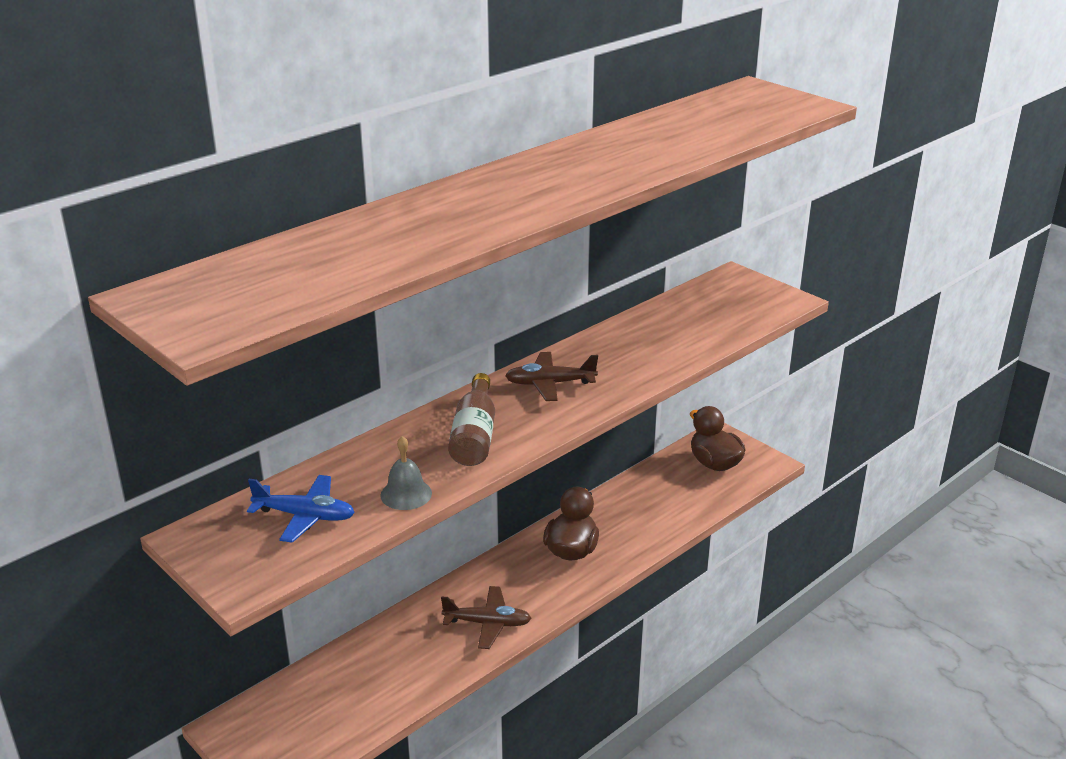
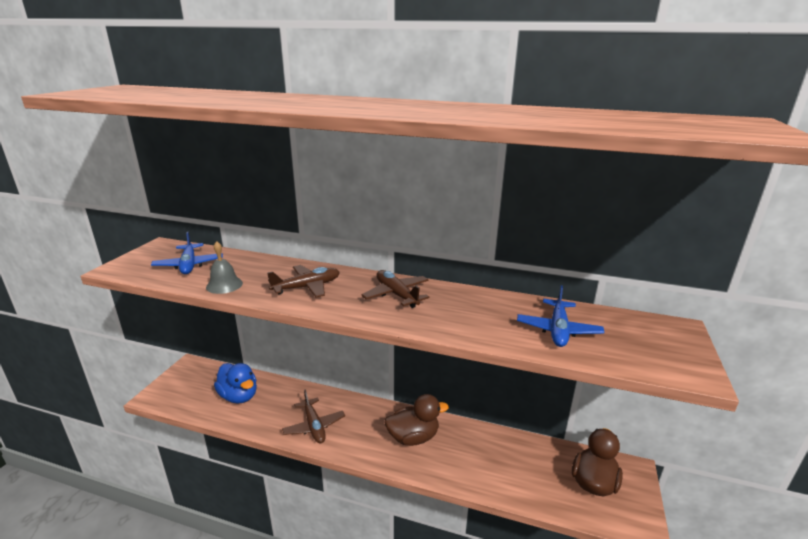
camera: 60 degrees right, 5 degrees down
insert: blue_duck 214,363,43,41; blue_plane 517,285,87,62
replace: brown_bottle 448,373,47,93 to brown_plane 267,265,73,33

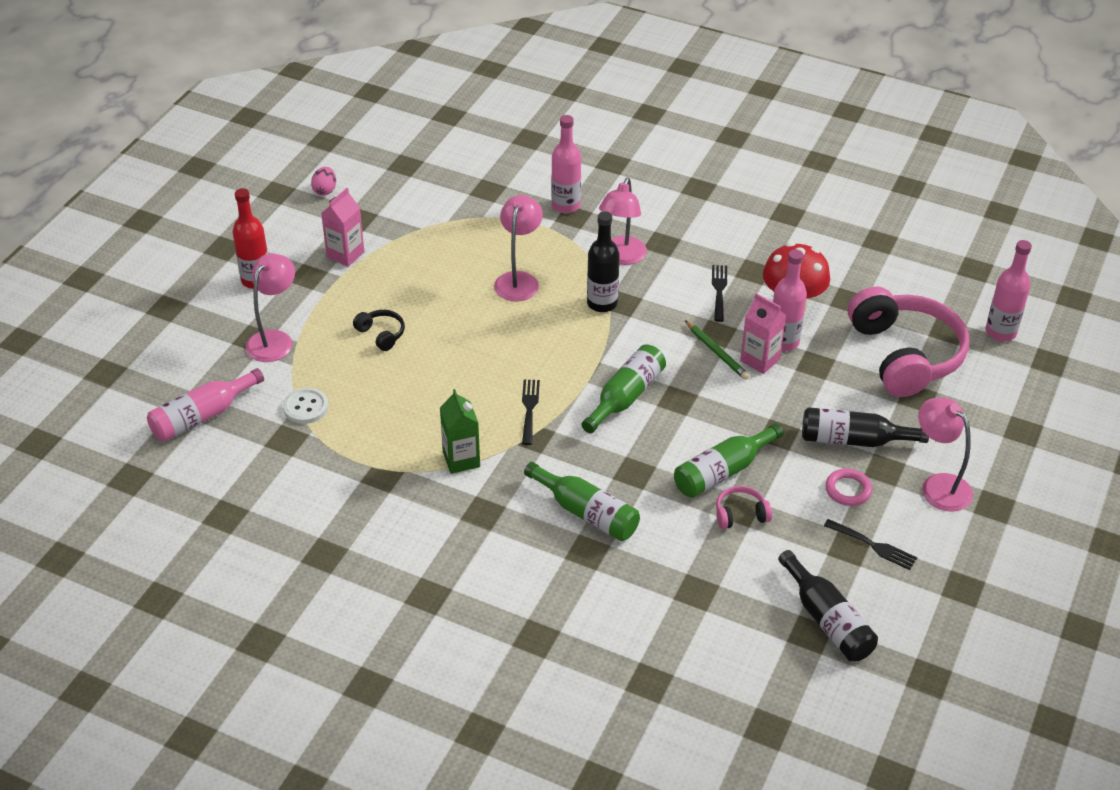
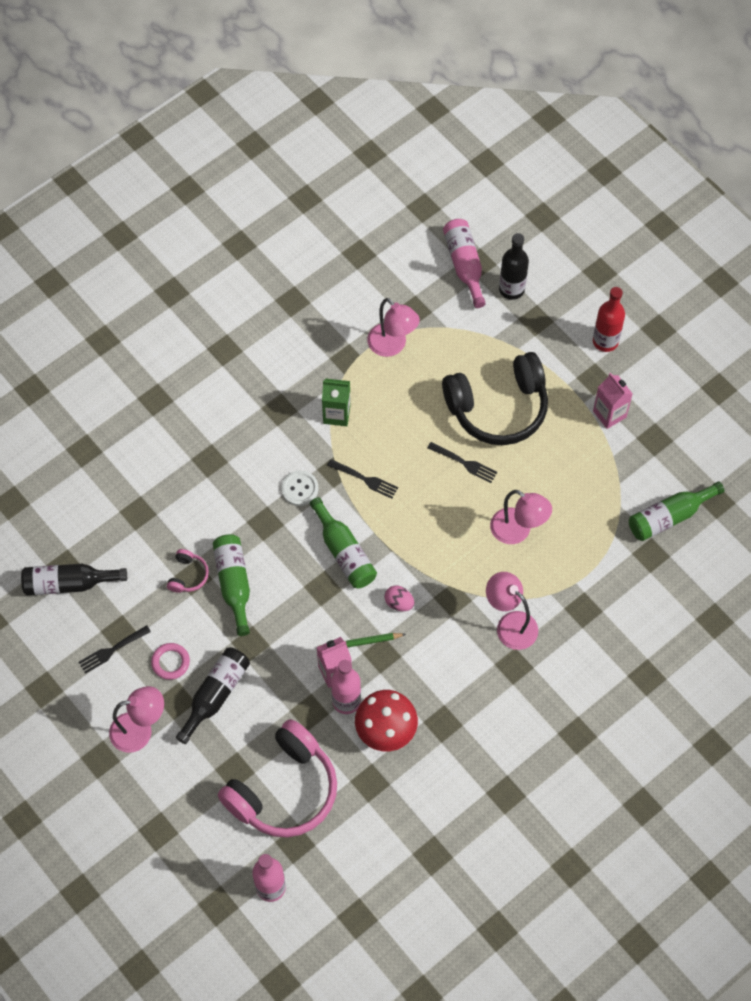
camera: 115 degrees right, 20 degrees up
delete: pink_bottle 551,115,30,98
move: pink_lamp 246,253,49,109 to 367,298,53,59; white_button 283,388,45,36 to 281,470,38,36; pink_egg 311,167,25,29 to 384,586,30,25; green_bottle 524,462,116,79 to 629,481,96,60; black_bottle 587,211,33,101 to 499,233,30,67; black_fork 712,265,15,57 to 427,442,70,41
rotate: pink_headphones 848,287,121,110 = 218,719,119,119 60 degrees counterclockwise
resize: black_headphones 353,310,52,41 = 442,352,106,93 x2.44

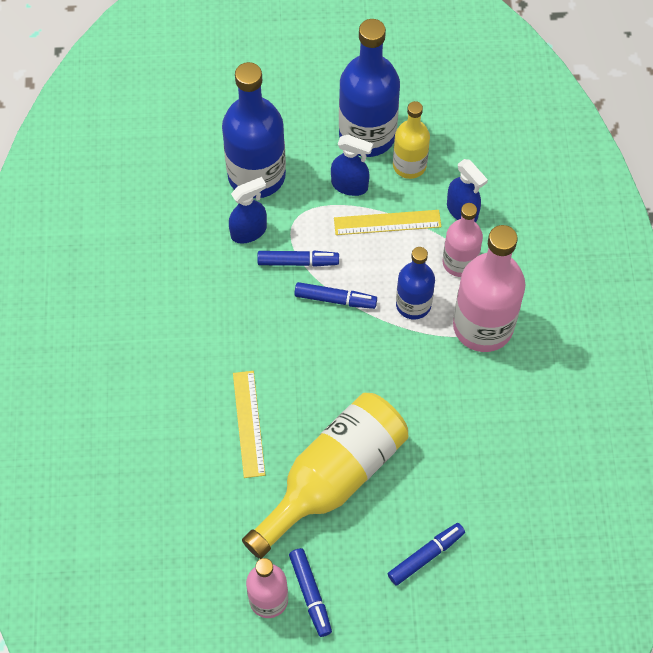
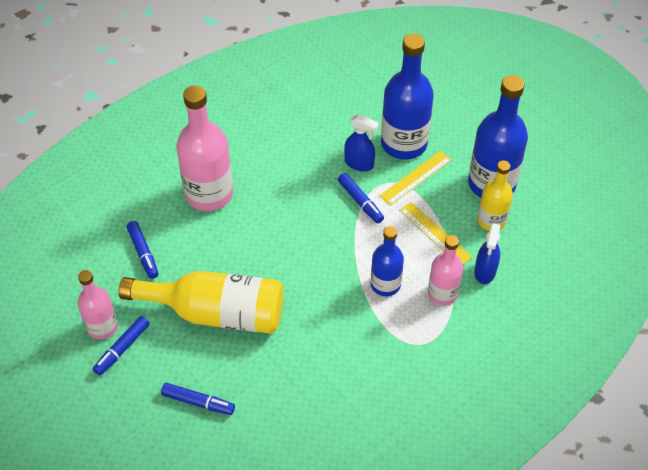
camera: 55 degrees right, 10 degrees down
delete: blue_spray_bottle 331,135,42,61
move: yellow_ruler 233,371,32,107 to 379,151,72,54; blue_marker 294,282,83,27 to 127,221,32,58; pink_bottle 453,225,72,127 to 176,85,57,126

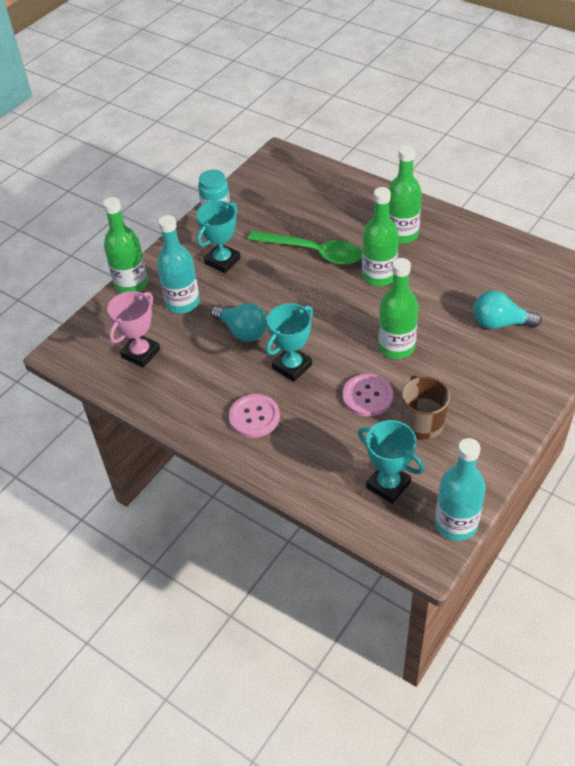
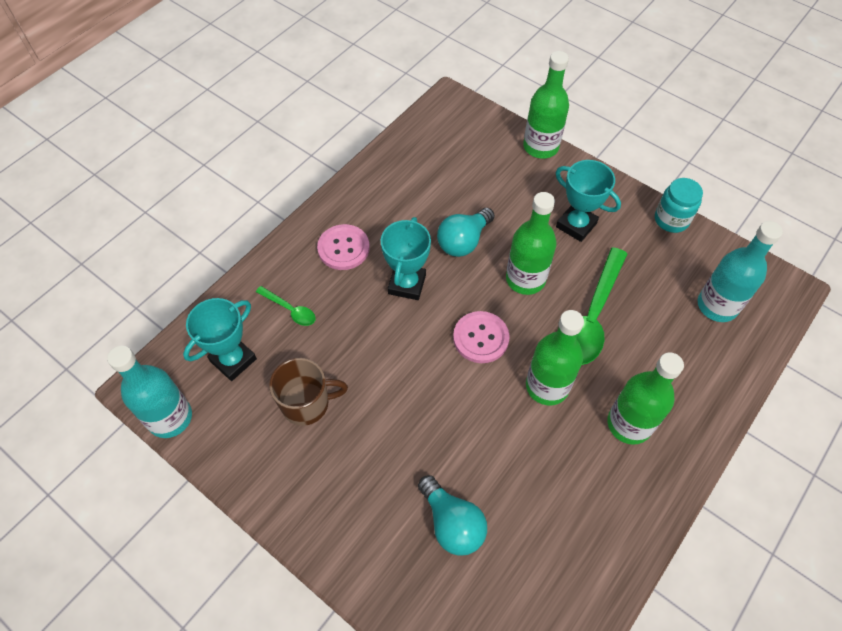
camera: 90 degrees right, 10 degrees up
delete: pink_trophy 107,291,53,77
insert: green_spoon 256,286,60,40
move: turquoise_bottle 157,215,43,98 to 698,221,85,101; pink_button 342,374,51,43 to 453,311,57,52; green_bottle 378,258,40,101 to 506,192,50,103
rotate: turquoise_trophy 266,303,47,79 = 381,217,50,83 60 degrees clockwise; turquoise_light_bulb 473,290,69,39 = 418,475,69,81 135 degrees clockwise

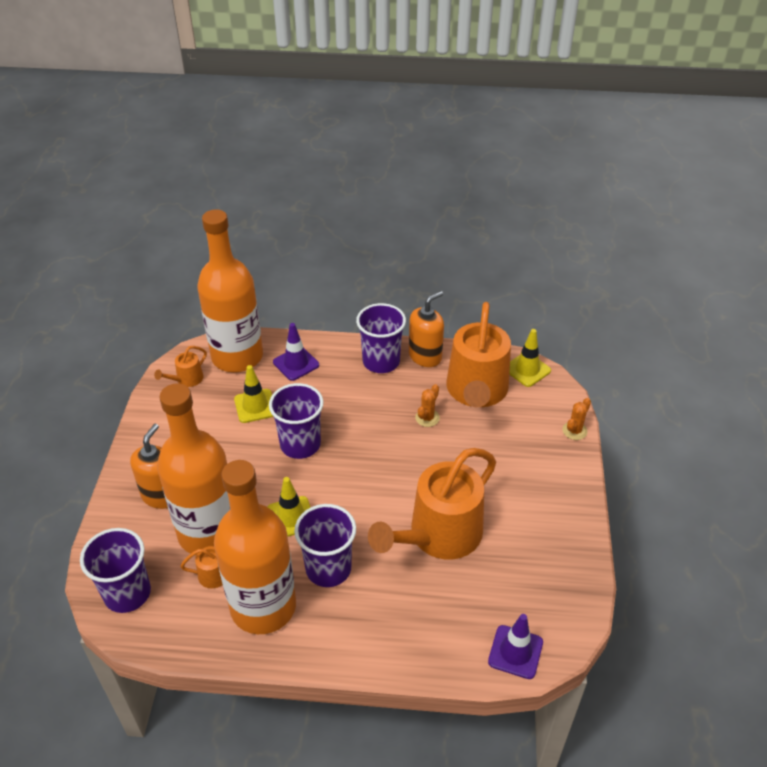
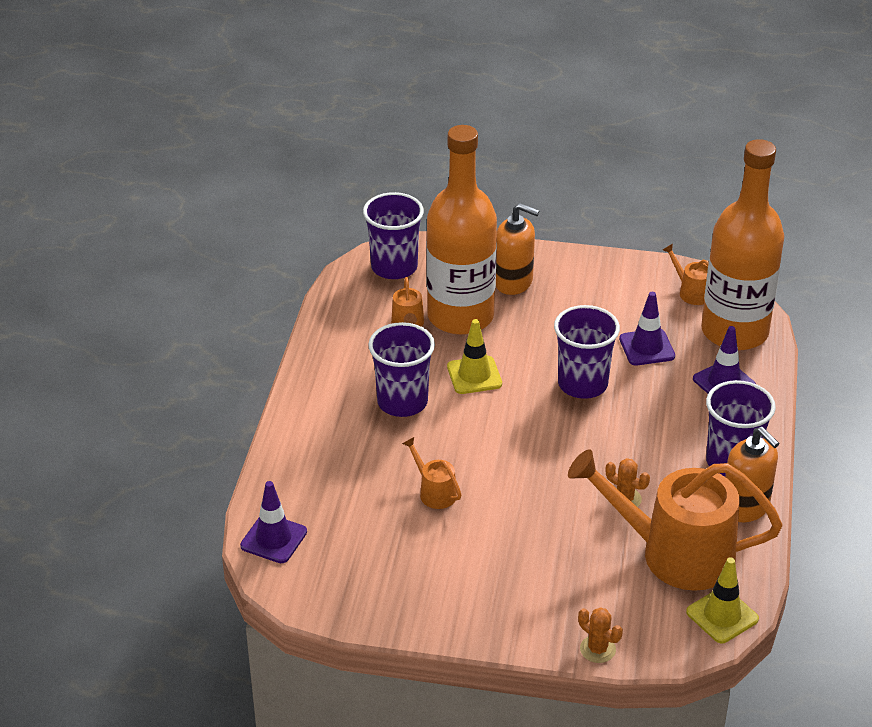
camera: 95 degrees right, 5 degrees down
delete: orange_bottle 214,460,82,174
recolor: yellow_traffic_cone 234,365,40,58 to purple_traffic_cone 619,292,56,73
resize: orange_watering_can 368,448,128,112 = 402,437,60,72 x0.42

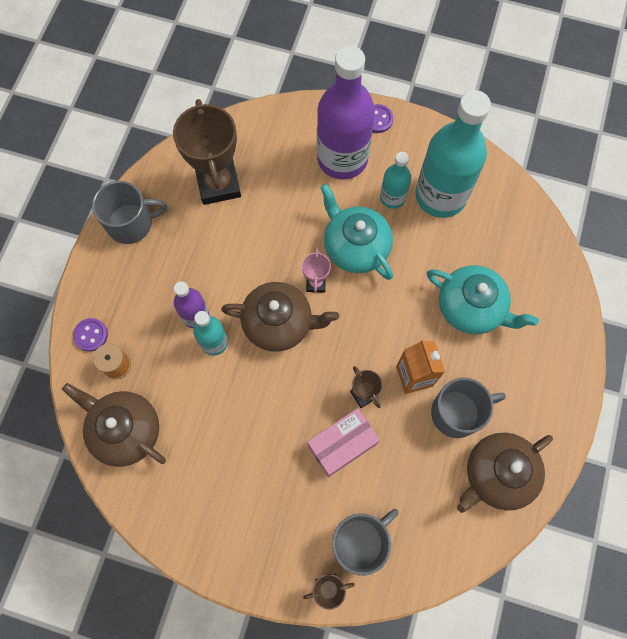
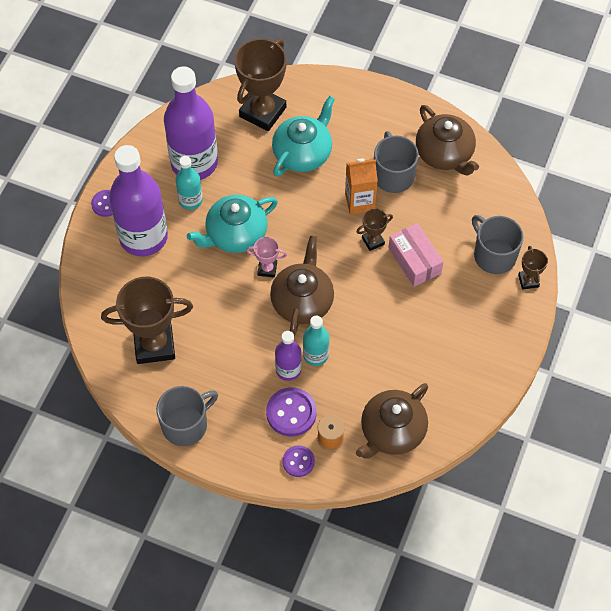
camera: 85 degrees left, 10 degrees down
insert: brown_trophy 234,38,53,93; purple_button 266,387,50,49
recolor: turquoise_bottle 416,90,75,128 to purple_bottle 164,67,54,113
rotate: grey_mug 92,181,75,63 = 156,386,62,60 60 degrees clockwise

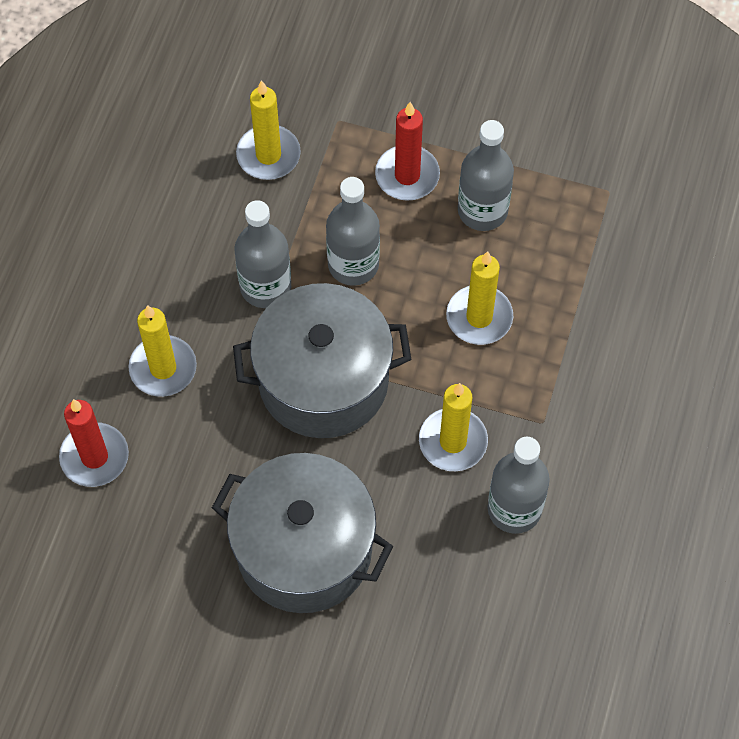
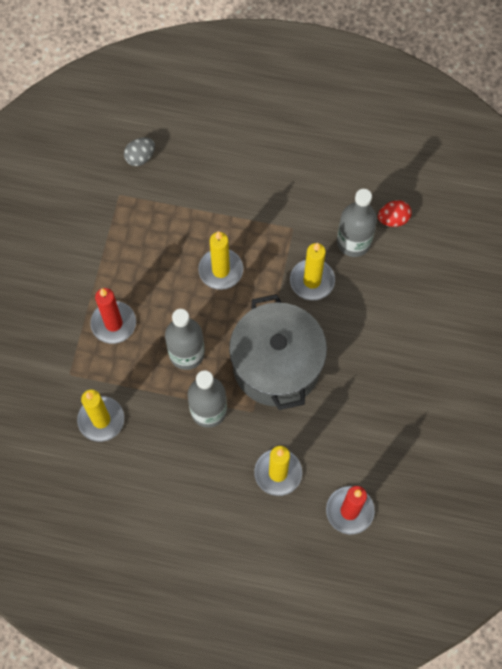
camera: 95 degrees left, 5 degrees up
delete: grey_pot 212,453,181,160; grey_bottle 458,120,56,111
insert: grey_egg 124,137,31,29; red_egg 378,200,34,27

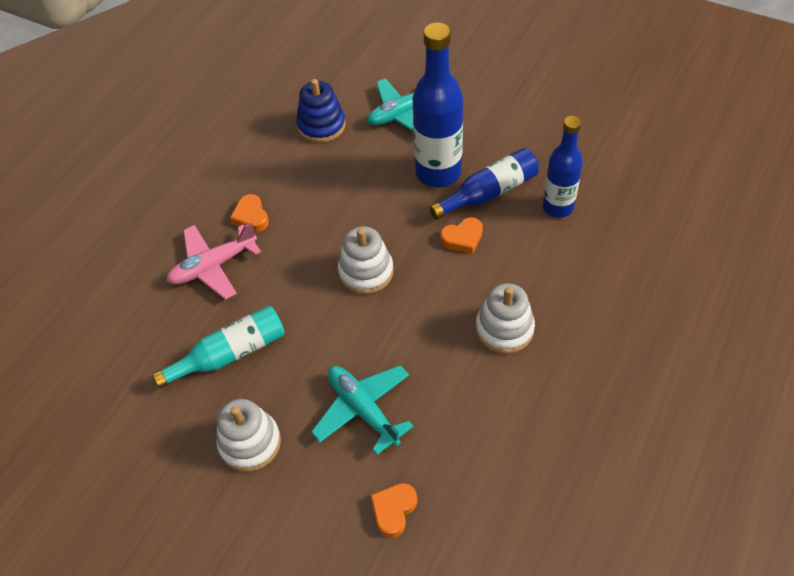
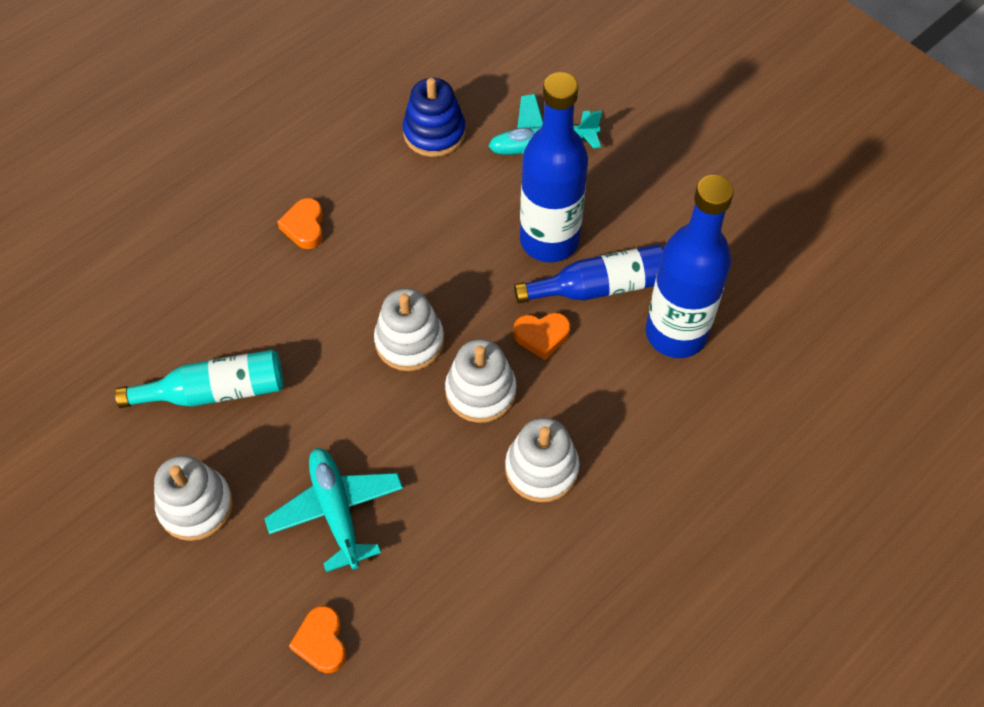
camera: 15 degrees right, 5 degrees up
delete: pink_plane 166,222,95,78
insert: white_stacking_toy 445,339,72,84
rotate: orange_heart 370,483,47,55 = 289,606,57,67 60 degrees counterclockwise
resize: blue_bottle 543,116,40,102 = 646,175,88,183 x1.53

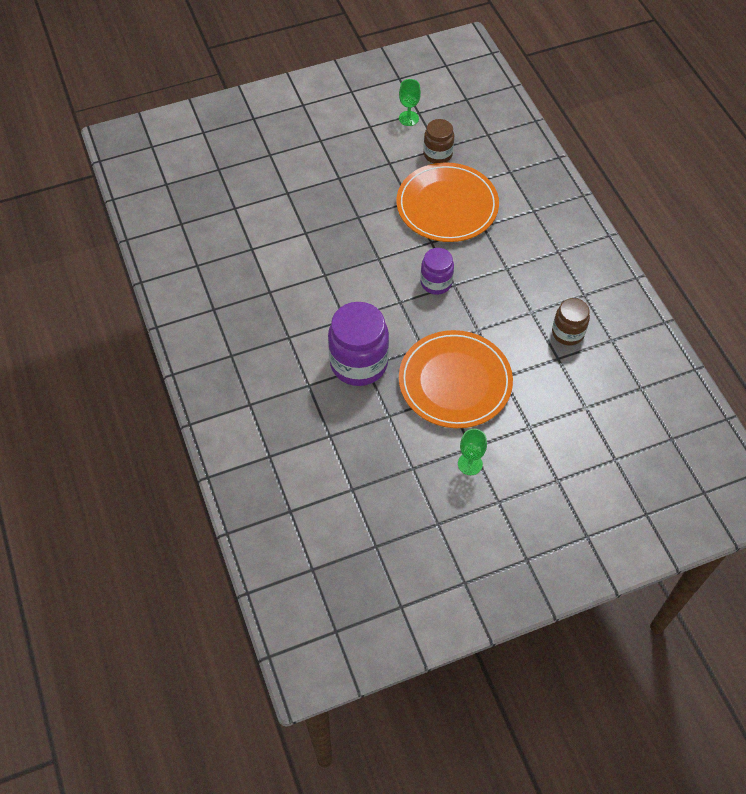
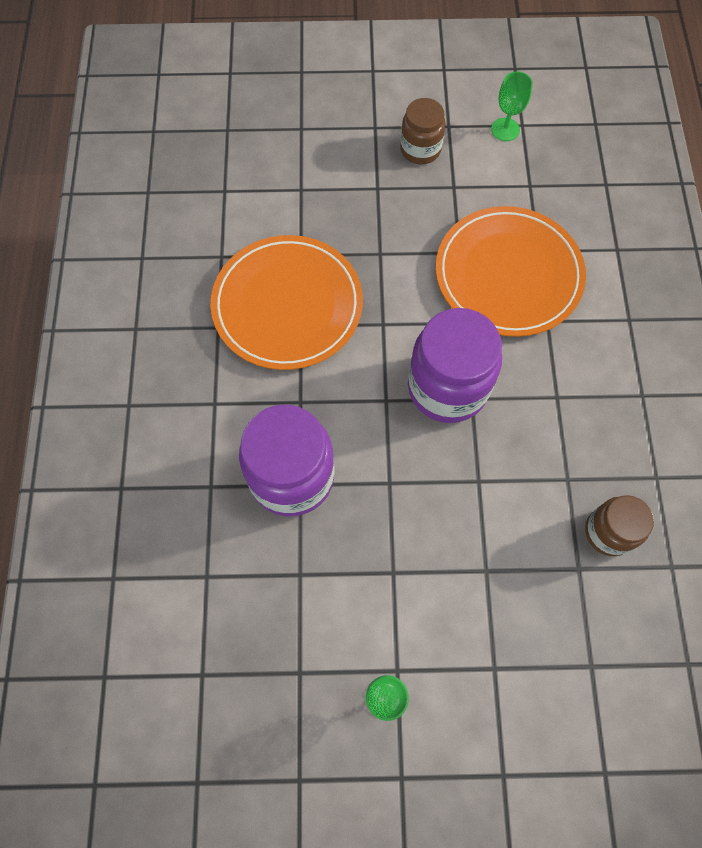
camera: 20 degrees right, 10 degrees up
move: orange_plate 399,330,114,98 to 210,235,153,135; brown_jar 423,119,31,45 to 400,98,46,66
resize: purple_jar 420,248,34,47 = 408,308,94,115 x1.74

